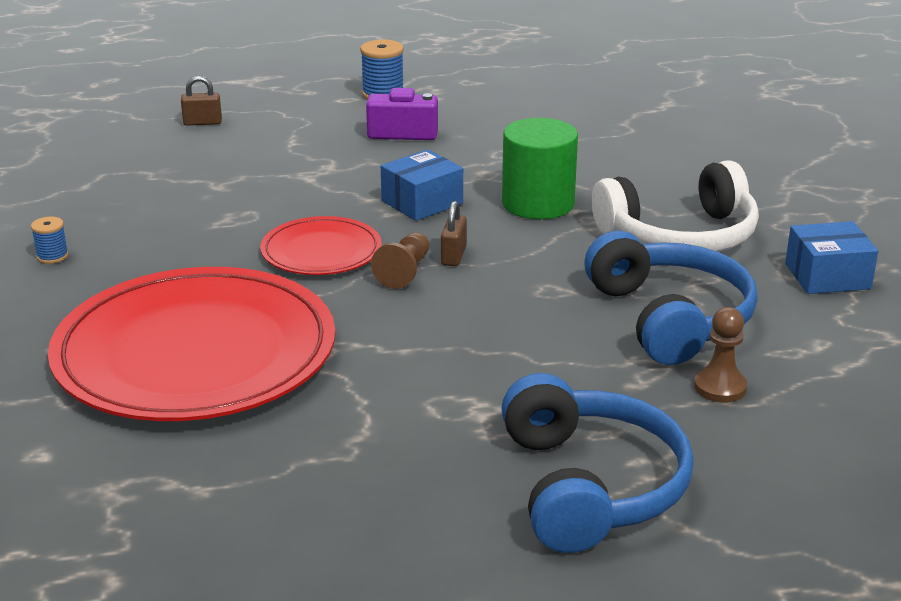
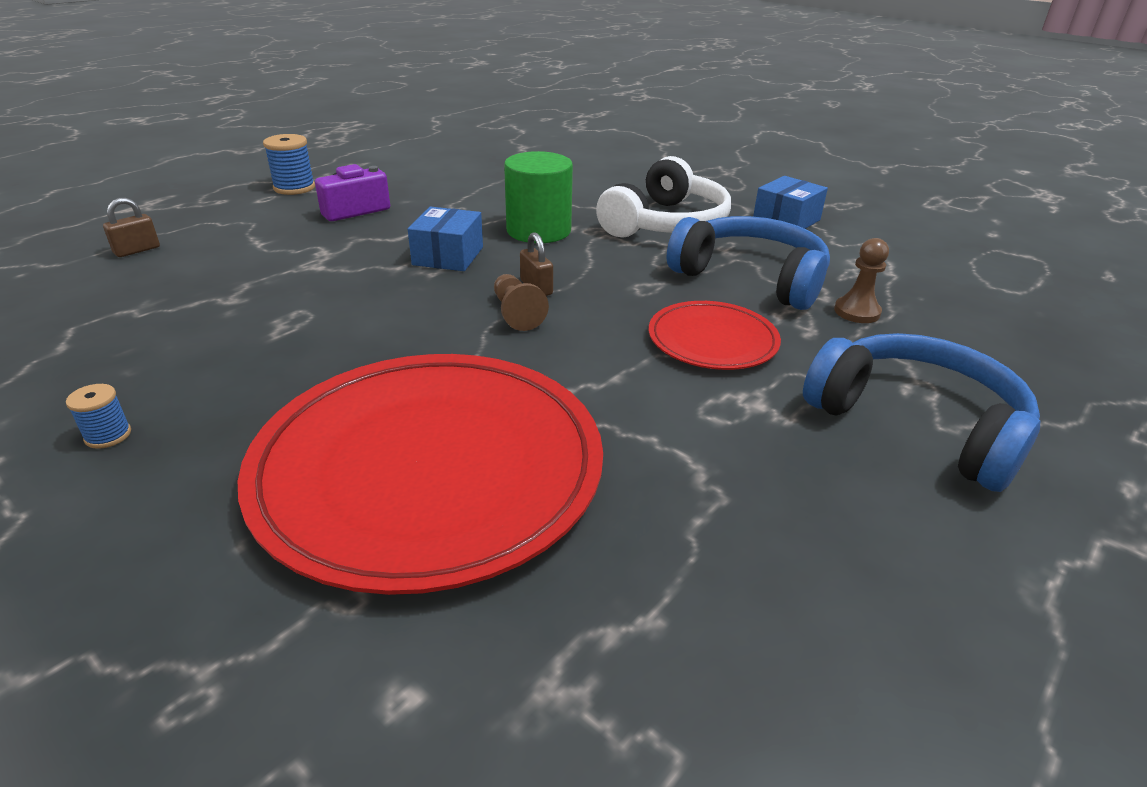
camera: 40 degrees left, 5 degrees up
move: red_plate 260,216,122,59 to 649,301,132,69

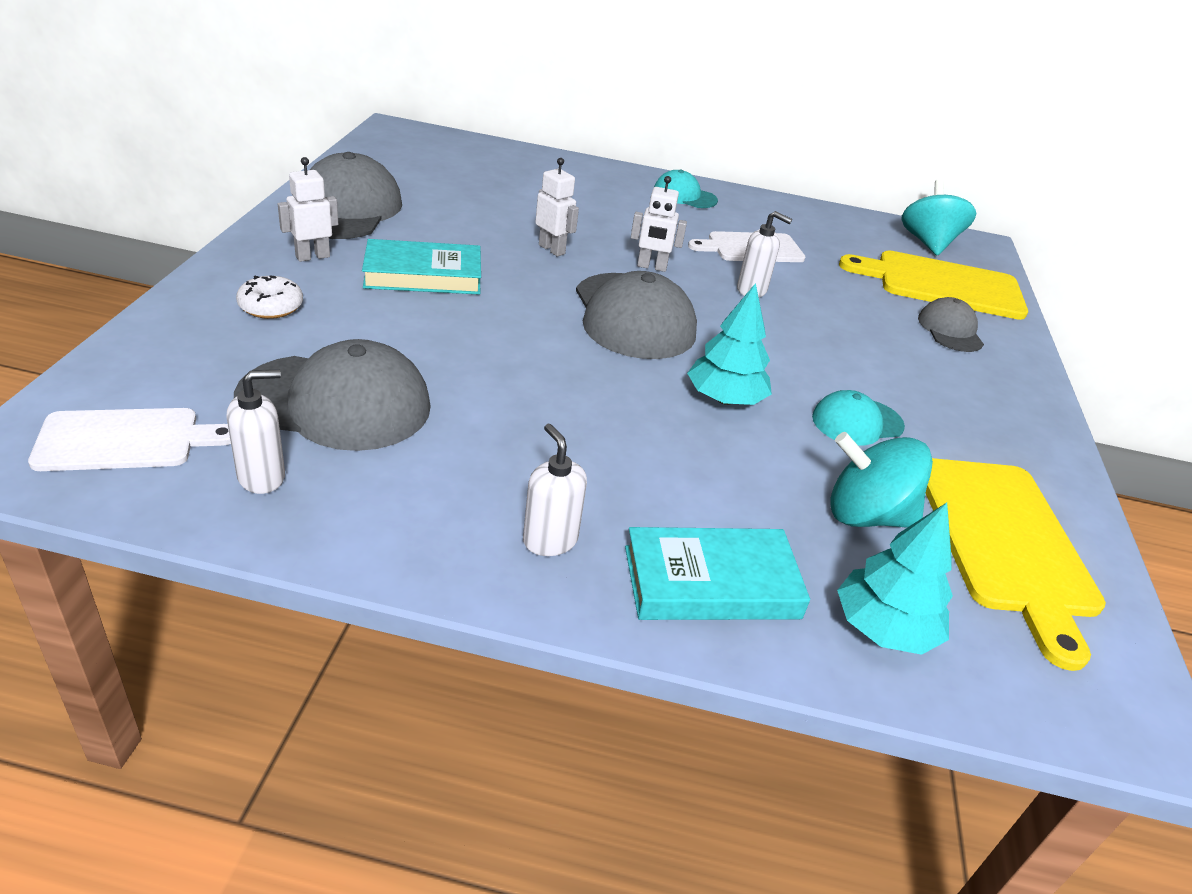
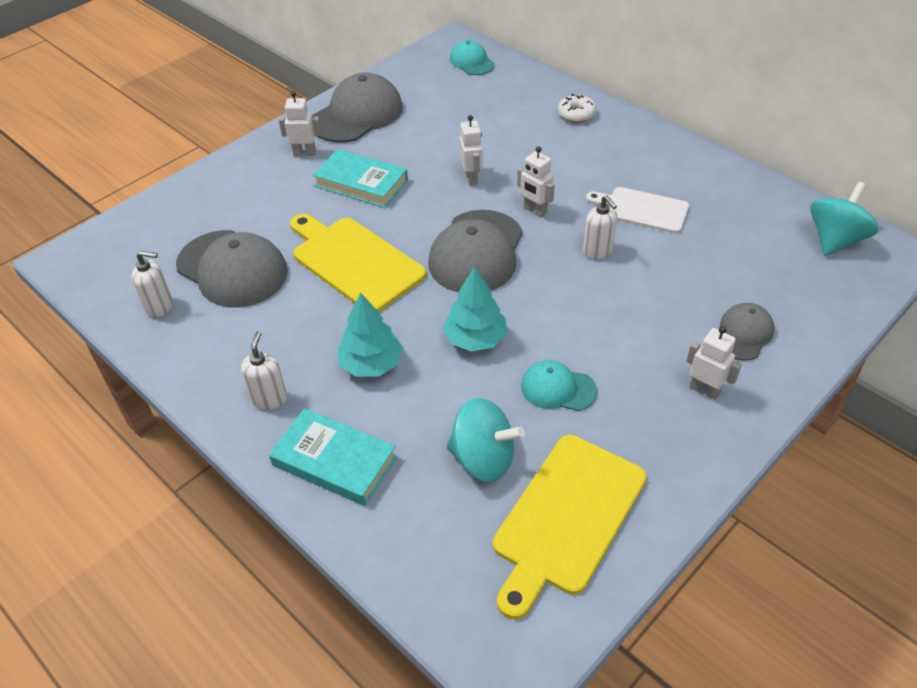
camera: 40 degrees right, 10 degrees up
delete: white_cutting_board 28,408,203,63
insert: white_robot 686,326,56,74
move: white_donut 236,275,67,44 to 558,94,38,29; turquoise_cap 654,170,64,38 to 450,40,45,35; turquoise_tree 837,503,116,152 to 337,292,66,85; yellow_cutting_board 839,251,189,69 to 290,214,136,98
rotate: turquoise_spinning_top 830,432,103,96 = 447,398,78,84 150 degrees clockwise

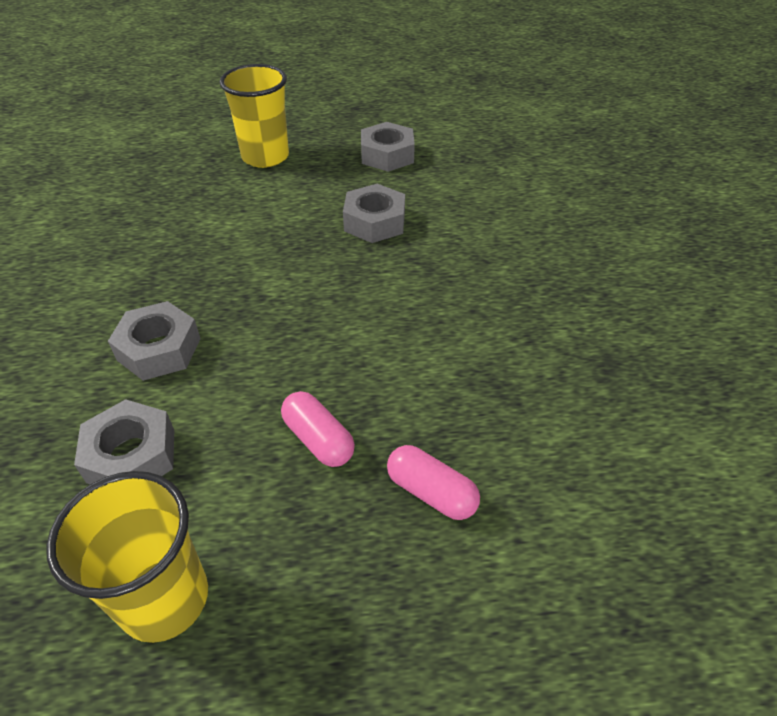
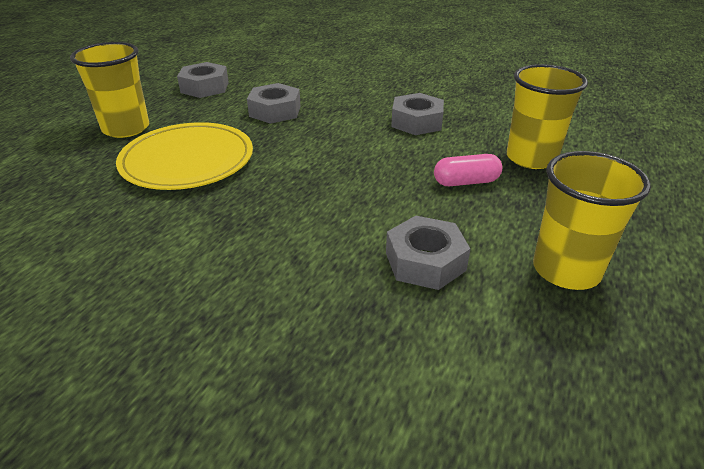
camera: 60 degrees left, 10 degrees down
insert: yellow_plate 116,122,137,68
move: grey_nut 108,301,93,80 to 391,93,53,42
replace: pink_capsule 387,445,93,75 to yellow_cup 507,64,81,105

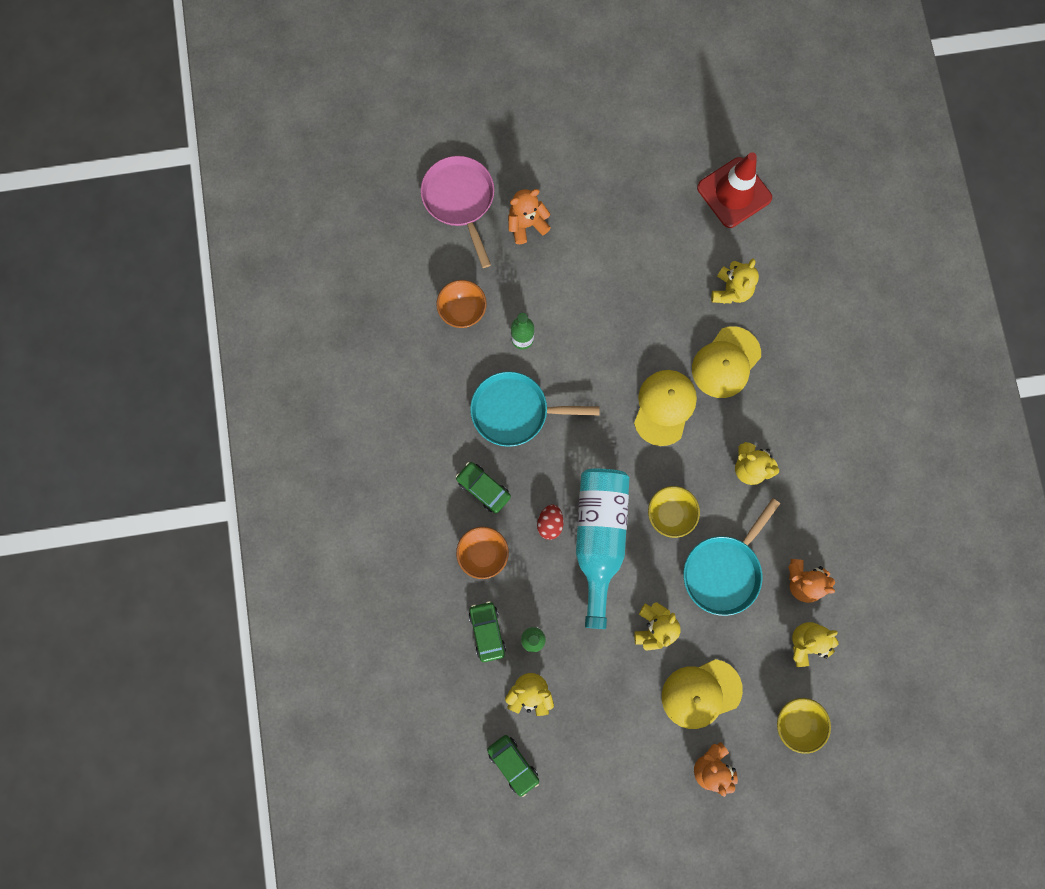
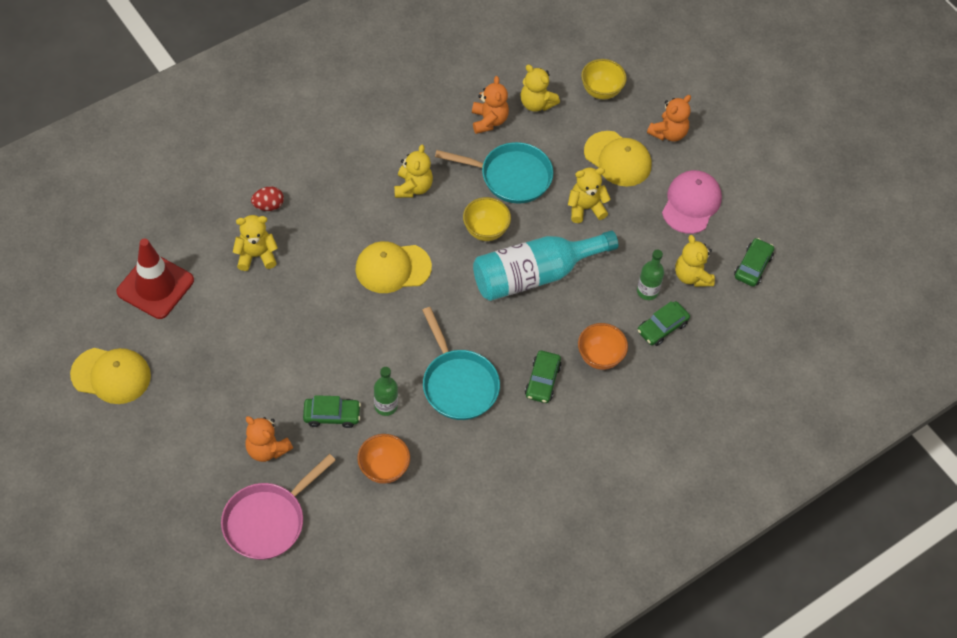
camera: 120 degrees left, 20 degrees down
insert: green_car 303,395,58,33; pink_cap 662,170,60,64
move: red_egg 537,505,27,35 to 251,186,33,25; yellow_cap 692,326,69,72 to 70,348,81,56

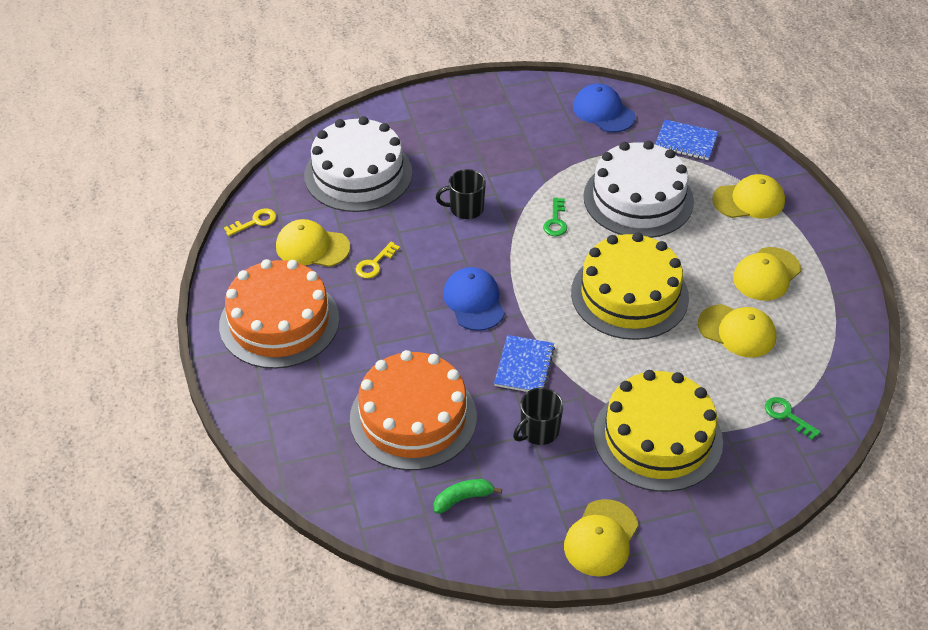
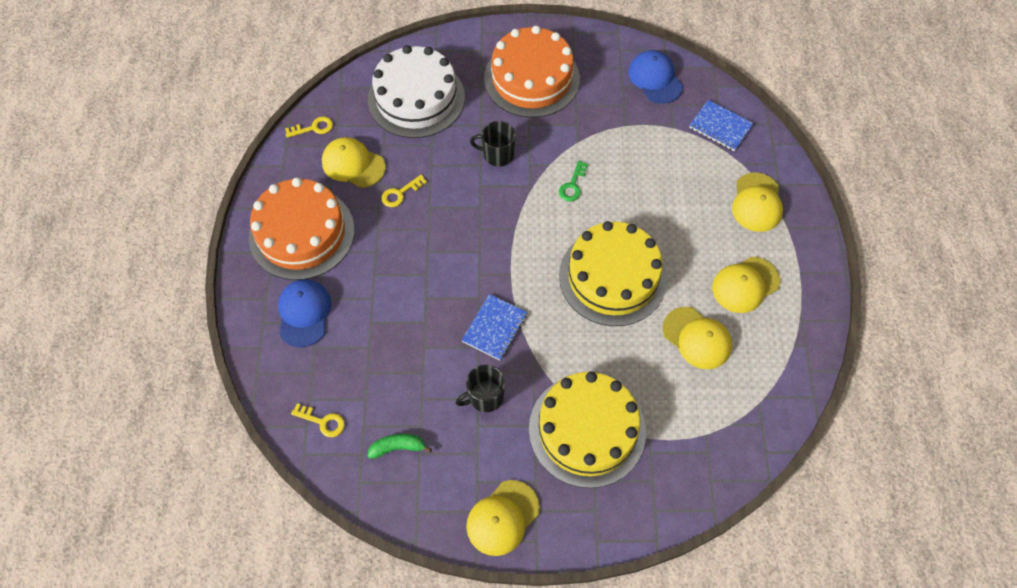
camera: 15 degrees right, 15 degrees up
delete: white_cake 583,141,111,97; green_key 765,397,56,43
insert: yellow_key 291,403,54,34
move: orange_cake 350,350,127,120 to 484,26,96,92; blue_cap 443,267,62,64 to 278,279,53,69
rotate: yellow_cap 712,174,73,44 = 732,173,51,59 90 degrees clockwise

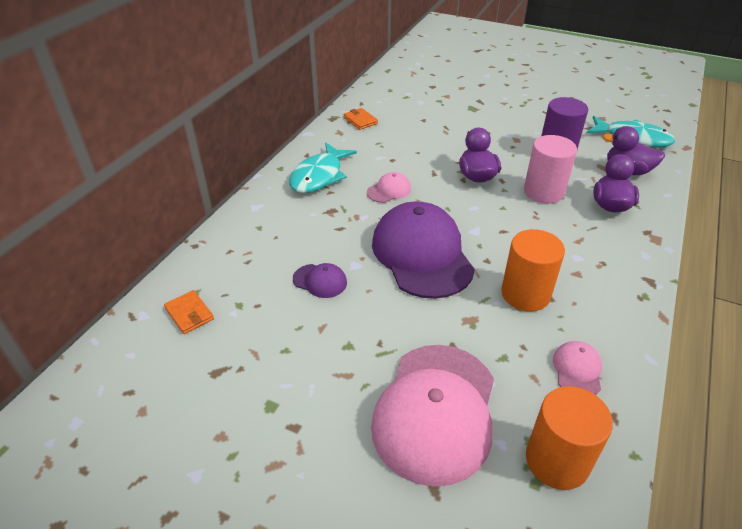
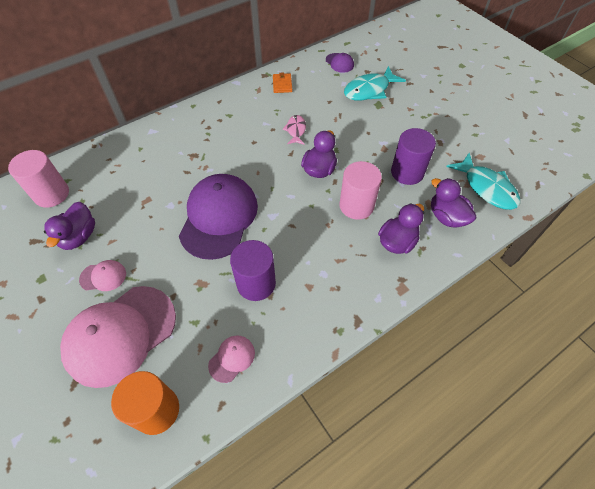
camera: 30 degrees right, 15 degrees up
insert: purple_duck 44,202,51,48; pink_fish 283,115,23,29
move: turquoise_fish 289,143,68,50 to 344,66,62,35; purple_cap 293,263,54,35 to 326,53,28,20; pink_cap 367,172,44,31 to 79,260,47,31
replace: orange_wallet 164,290,50,44 to pink_cylinder 8,150,61,58
recolor: orange_cylinder 501,229,64,83 to purple_cylinder 230,240,46,61

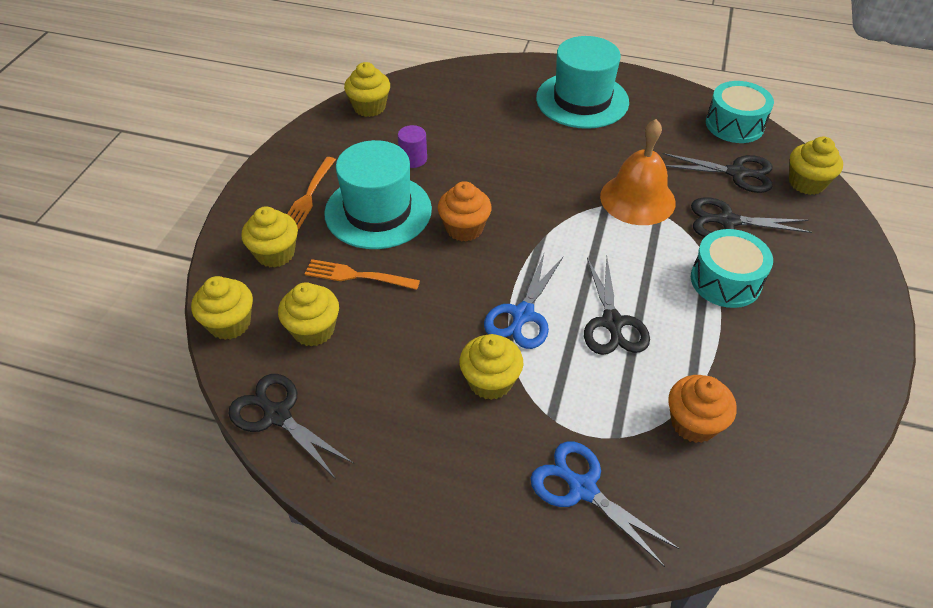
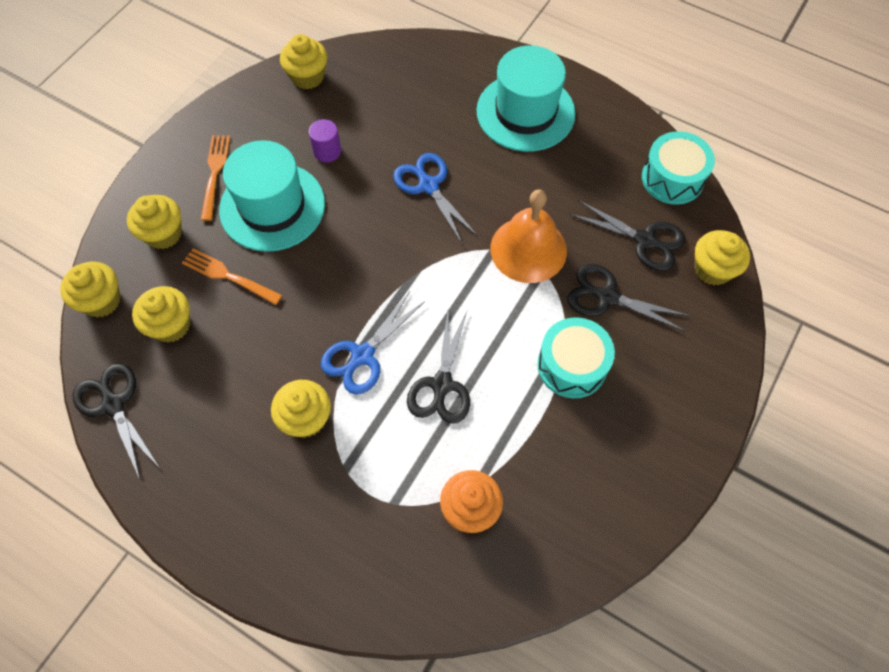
camera: 15 degrees right, 15 degrees up
delete: orange_cupcake 438,181,54,61
move: blue_scissors 530,441,149,126 to 393,153,85,90
rotate: orange_fork 287,157,49,73 = 201,135,29,86 150 degrees clockwise

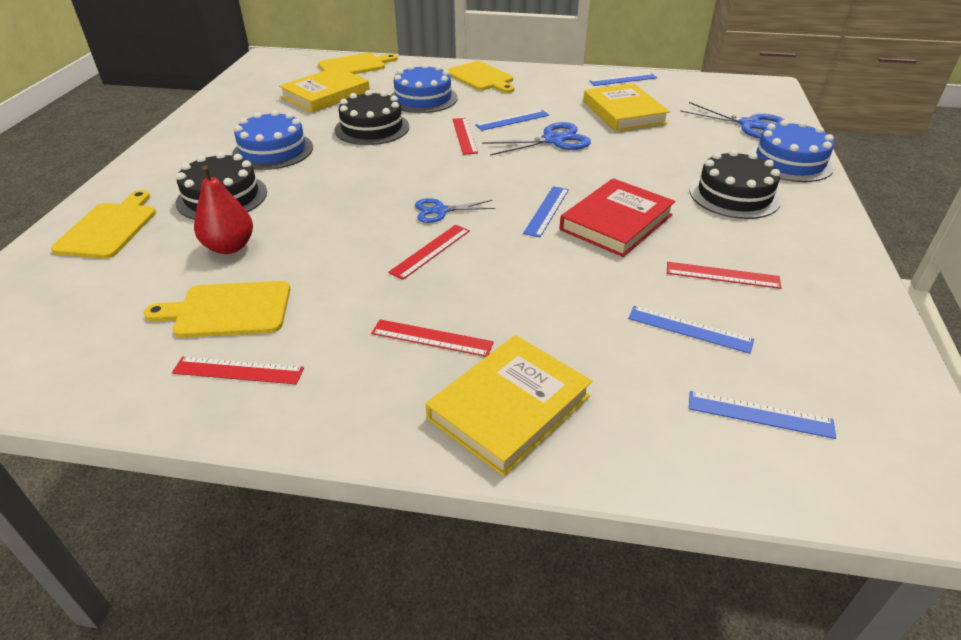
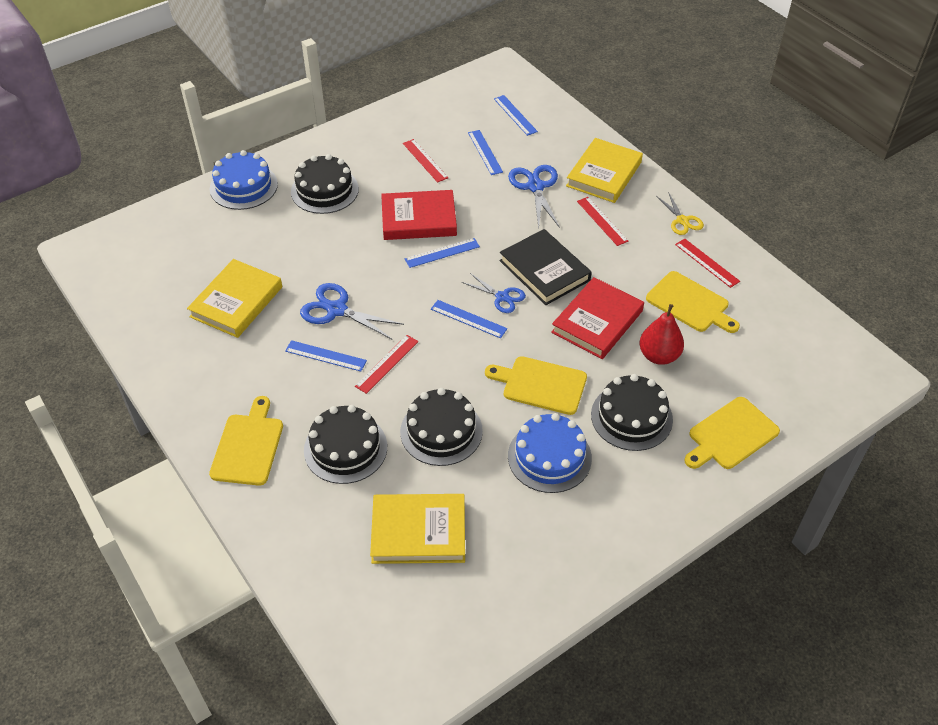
camera: 135 degrees left, 10 degrees up
insert: red_book 551,277,93,82; yellow_scissors 656,192,48,43
move: yellow_cutting_board 318,53,80,21 to 485,356,102,59; blue_ruler 589,73,68,13 to 431,300,76,38; blue_scissors 680,102,105,37 to 508,165,52,63
replace: red_ruler 388,225,82,55 to black_book 500,229,92,76
recolor: blue_cake 390,63,68,50 to black_cake 304,405,83,79
rotate: yellow_book 426,335,166,141 = 566,138,77,65 60 degrees counterclockwise

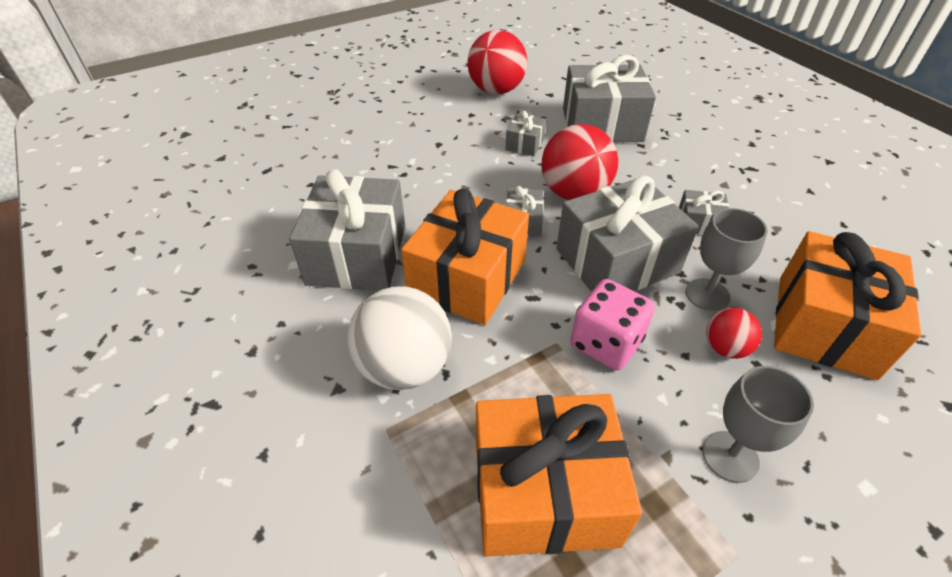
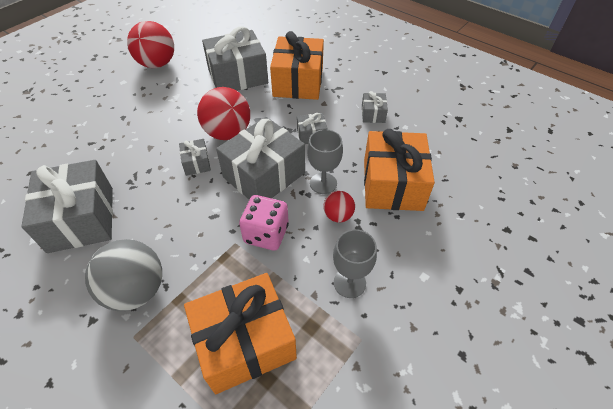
camera: 20 degrees left, 5 degrees up
move: orange_gift 401,188,128,137 to 270,31,54,69; grey_gift 505,111,41,45 to 362,91,26,32
recolor: white_ball 348,287,104,103 to grey_ball 85,239,77,72

